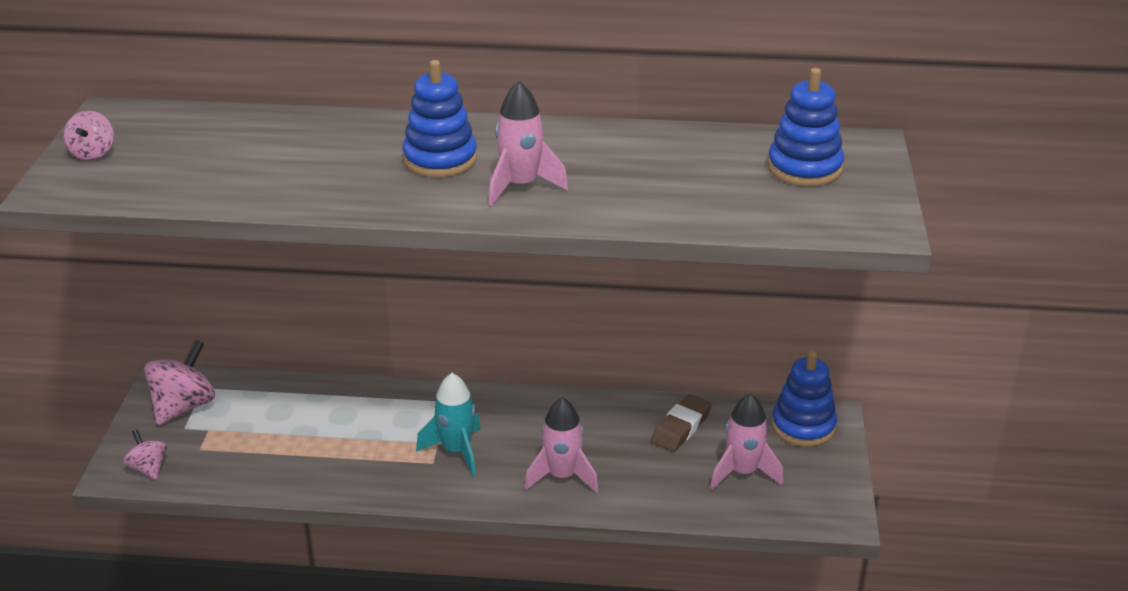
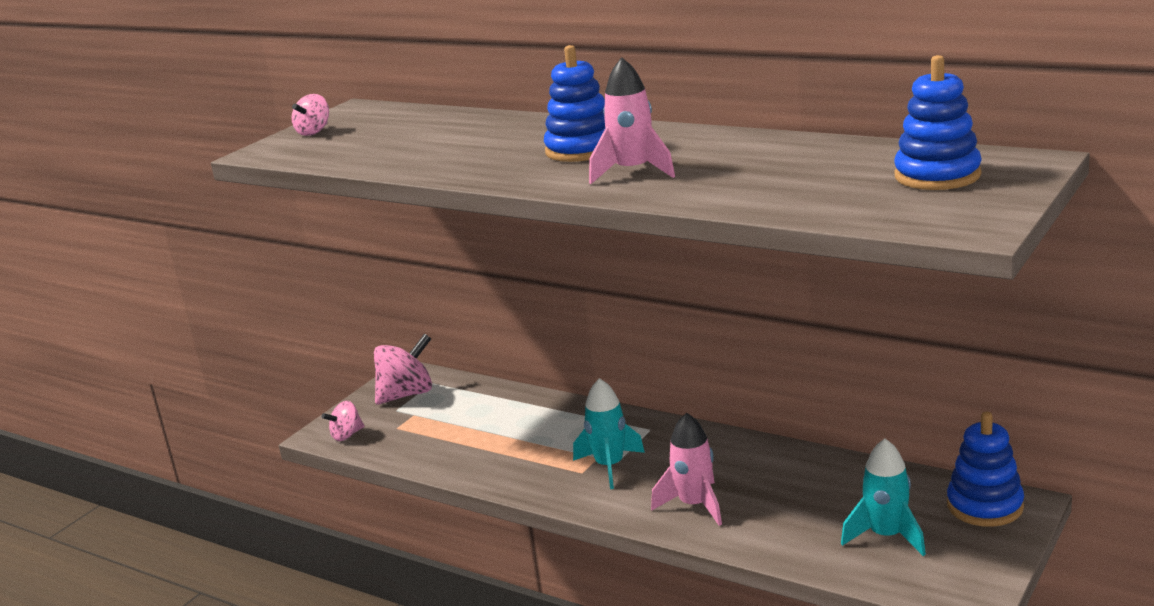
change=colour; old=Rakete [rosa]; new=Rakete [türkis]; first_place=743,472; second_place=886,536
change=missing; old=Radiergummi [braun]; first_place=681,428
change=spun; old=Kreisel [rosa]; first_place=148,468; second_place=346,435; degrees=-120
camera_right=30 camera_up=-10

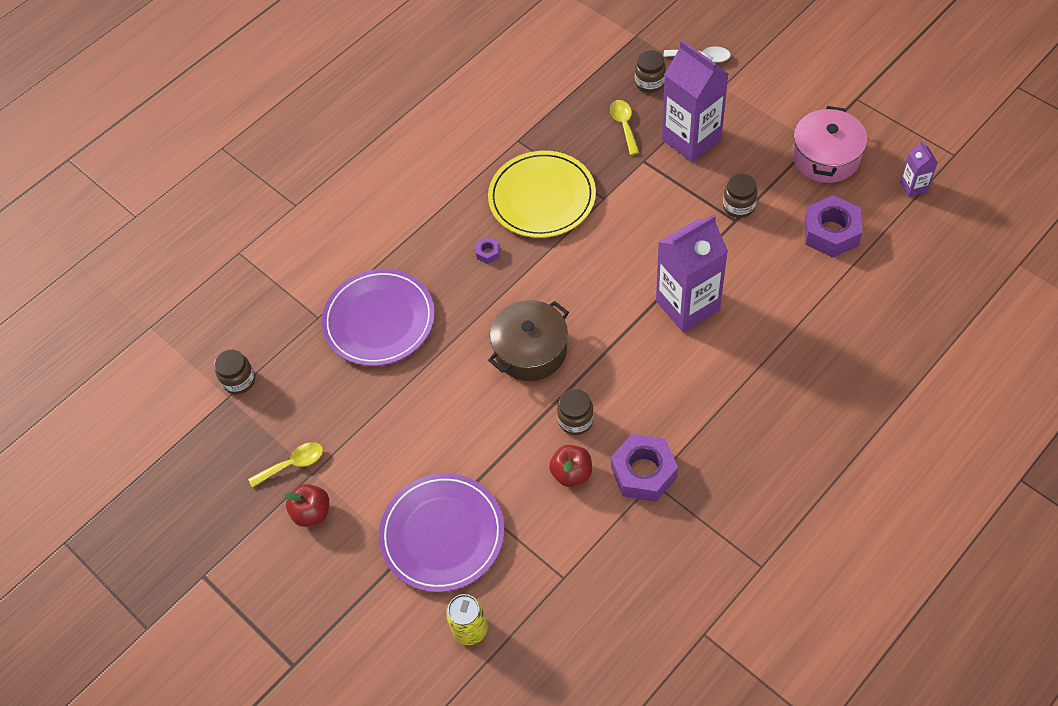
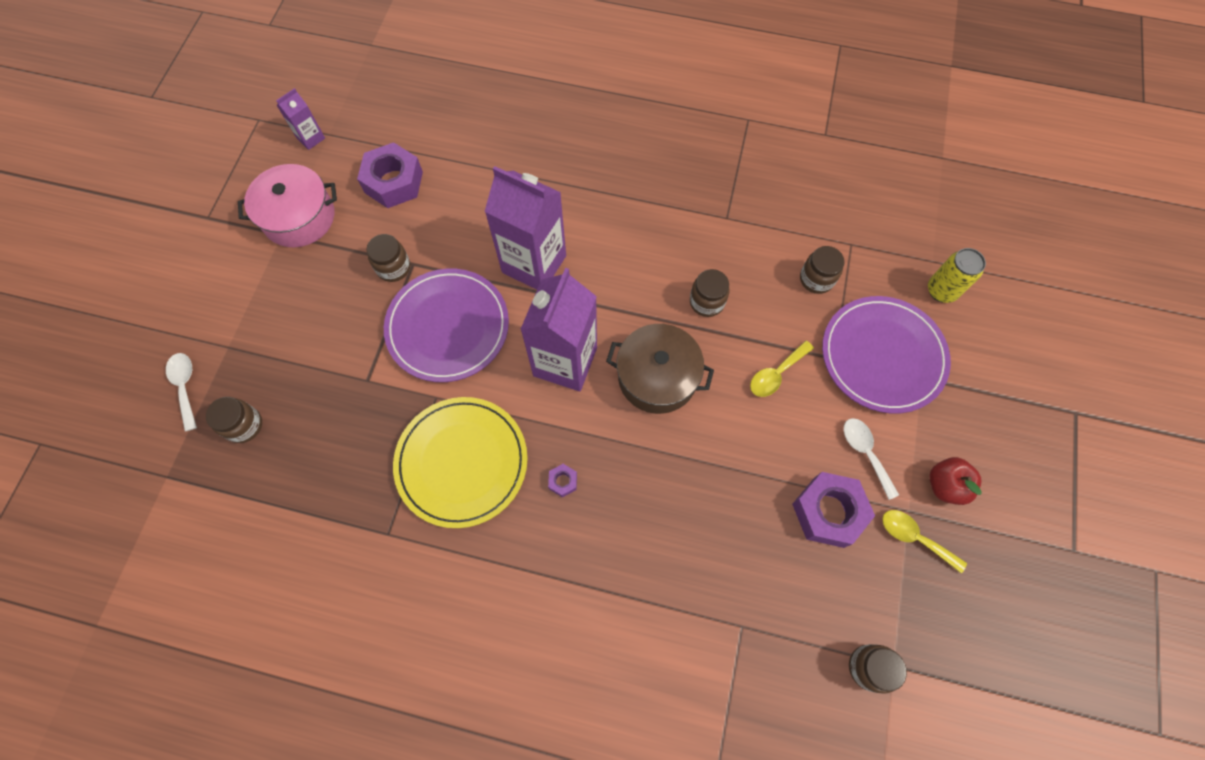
change=relocated; old=Getränkekarton [lila]; first_place=691,139; second_place=565,362
change=relocated; old=Löffel [gelb]; first_place=624,125; second_place=776,374
change=relocated; old=Teller [lila]; first_place=379,320; second_place=448,327
change=relocated; old=Sechskantmutter [lila]; first_place=643,472; second_place=828,512
change=missing; old=Apfel [rot]; first_place=571,473
change=appeared; new=Einmachglas [braun]; second_place=816,279
change=appeared; new=Löffel [weiß]; second_place=865,452
camera_right=-125 camera_up=10

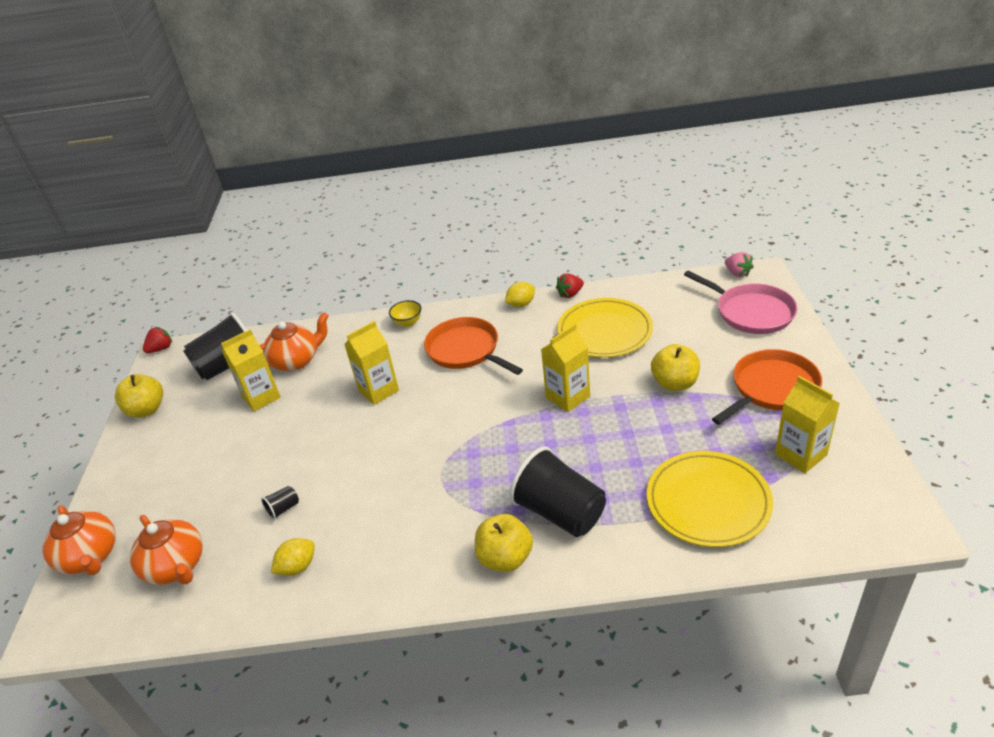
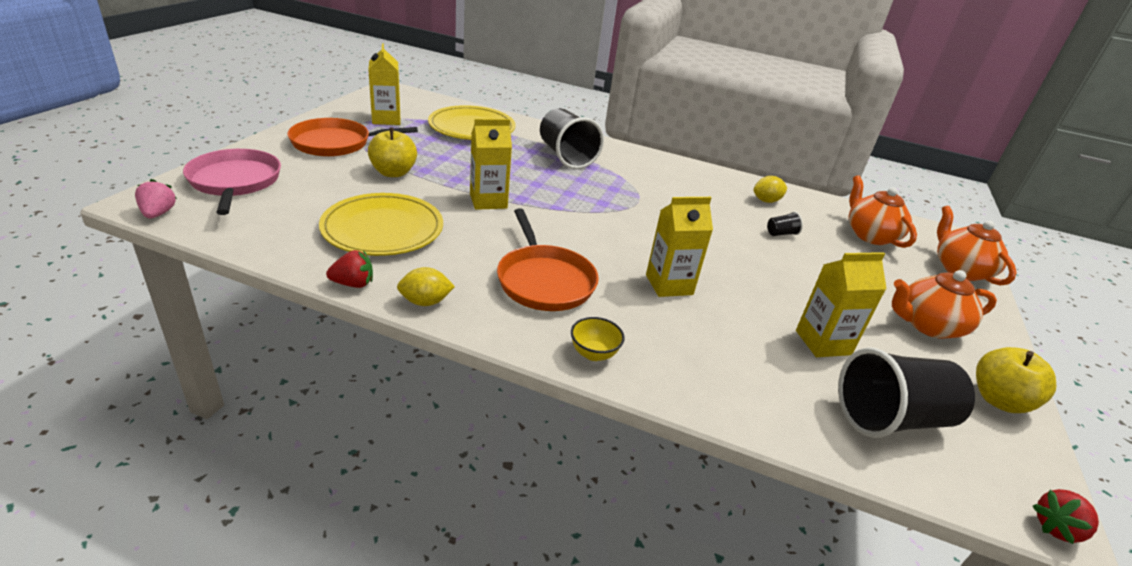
change=relocated; old=Teekanne [orange]; first_place=296,361; second_place=928,326
change=missing; old=Apfel [gelb]; first_place=505,558
camera_right=-165 camera_up=-5

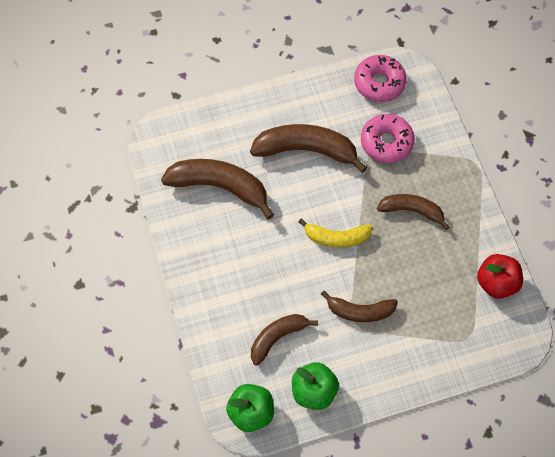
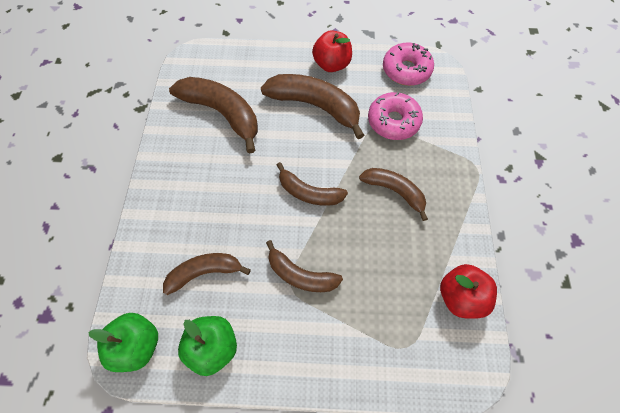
change=colour; old=Banane [gelb]; new=Banane [braun]; first_place=336,237; second_place=309,192
change=appeared; new=Apfel [rot]; second_place=331,64
camera_right=20 camera_up=0

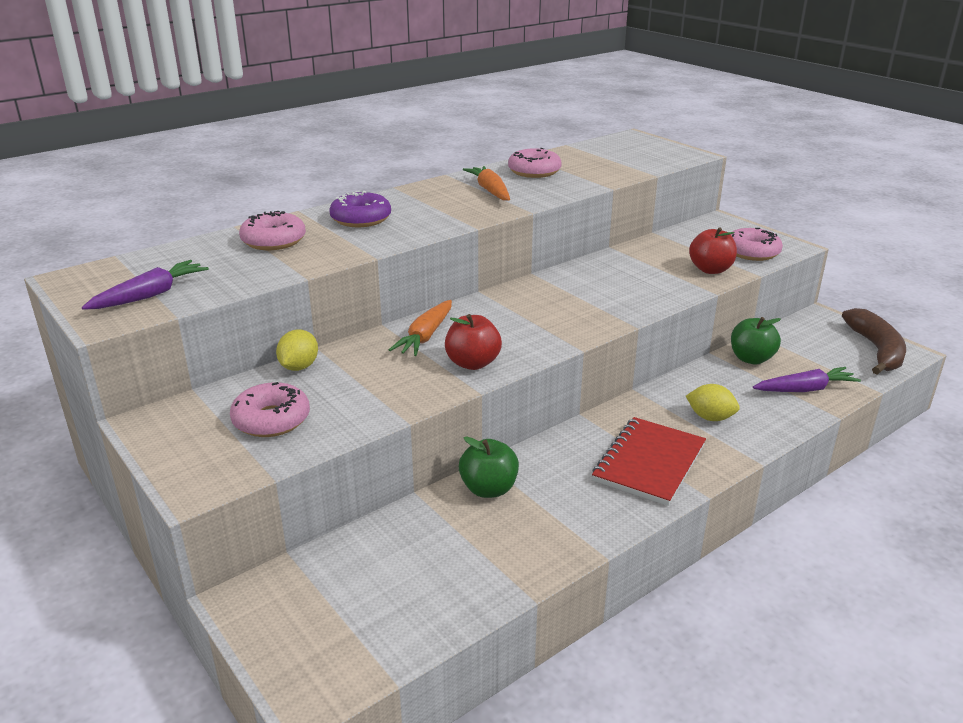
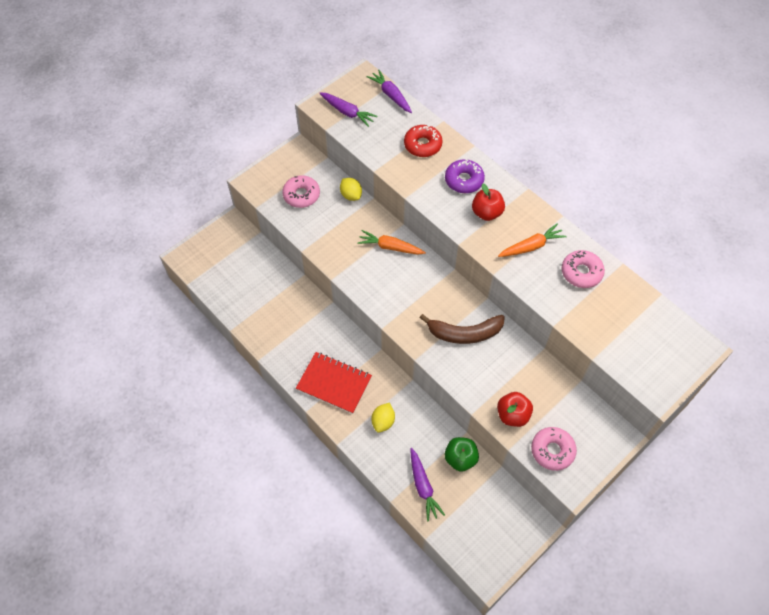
change=colour; old=Donut [rosa]; new=Donut [rot]; first_place=273,241; second_place=422,145
change=relocated; old=Banane [braun]; first_place=876,350; second_place=465,333
change=relocated; old=Apfel [rot]; first_place=472,363; second_place=486,213
change=spun; old=Zitrone [gelb]; first_place=299,367; second_place=351,195; degrees=45
change=missing; old=Apfel [grün]; first_place=489,489
change=appeared; new=Karotte [lila]; second_place=391,95
camera_right=85 camera_up=30

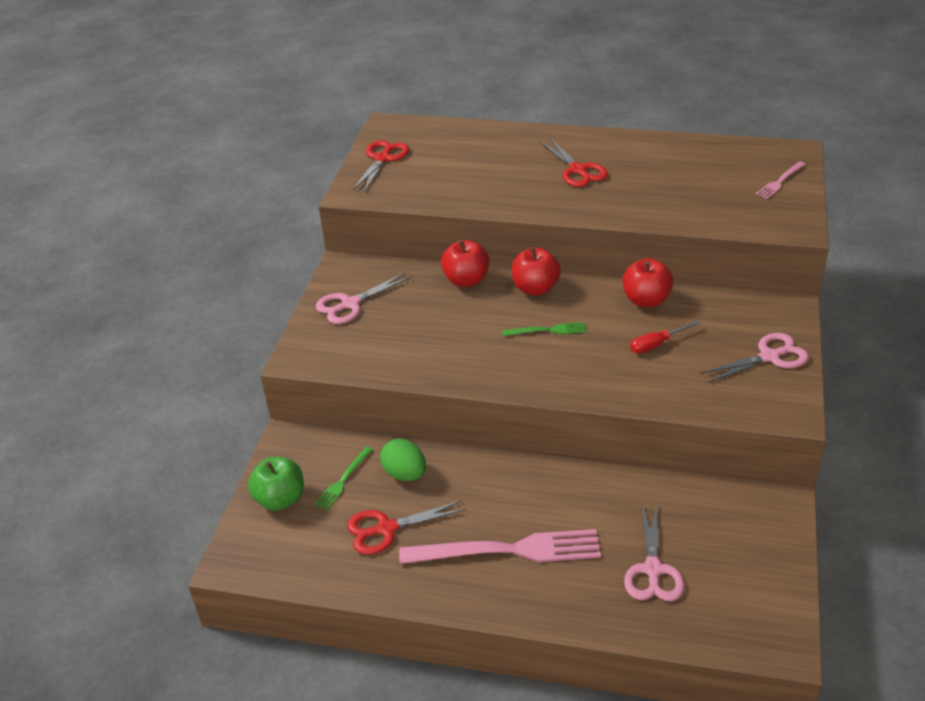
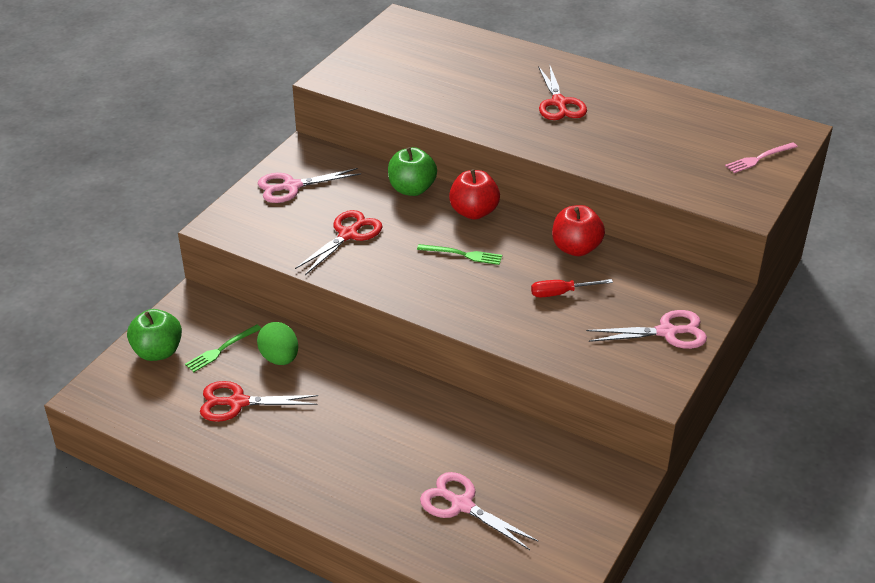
change=relocated; old=Schere [rot]; first_place=383,159; second_place=348,235
change=colour; old=Apfel [rot]; new=Apfel [grün]; first_place=466,280; second_place=412,189
change=spun; old=Schere [rosa]; first_place=652,570; second_place=462,505; degrees=105
change=missing; old=Gabel [rosa]; first_place=507,550
camera_right=15 camera_up=0

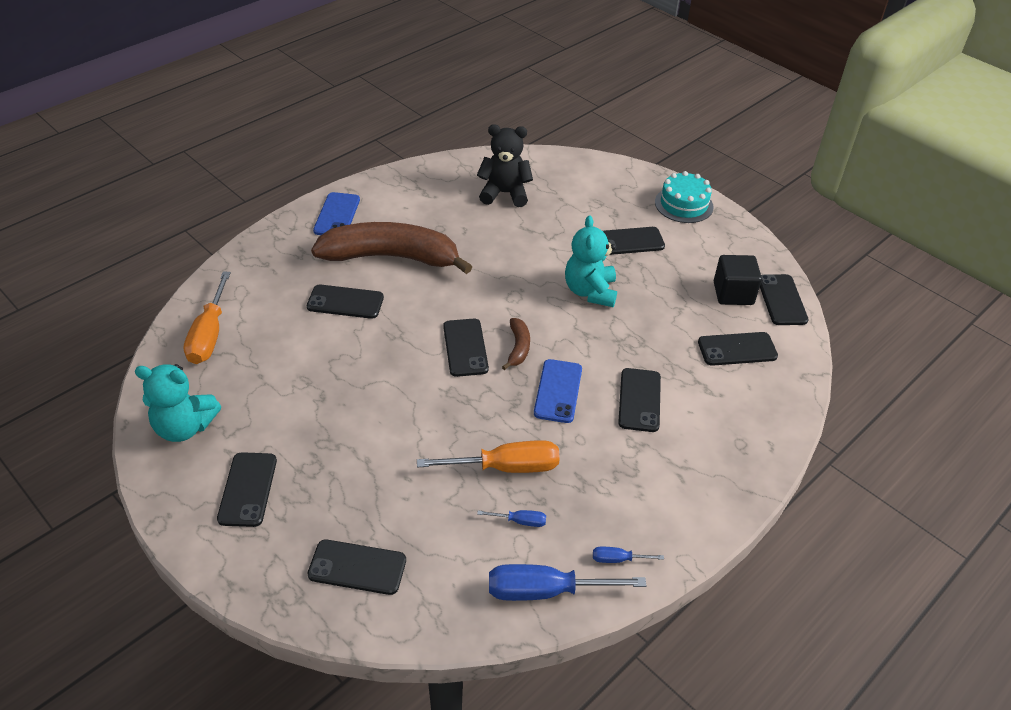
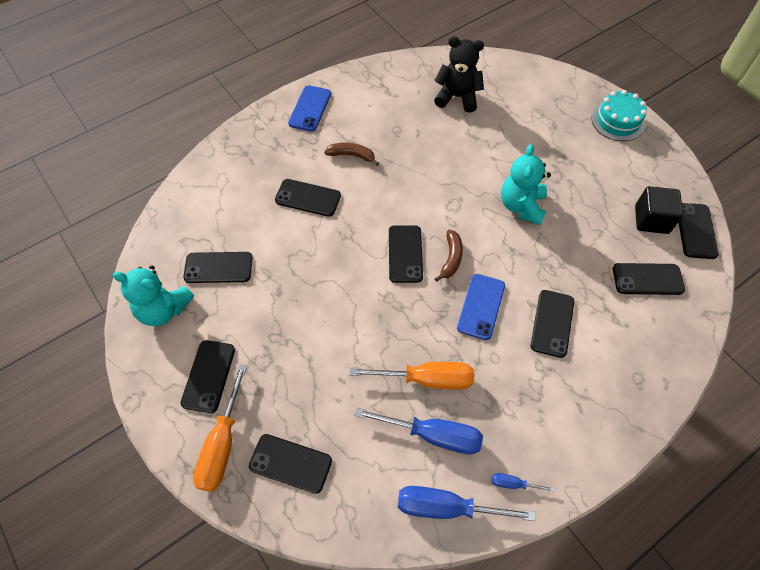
change=size; old=Banane [braun]; first_place=391,257; second_place=352,155; factor=0.41
change=relocated; old=Handy [schwarz]; first_place=629,241; second_place=218,268
change=relocated; old=Schraubenzieher [orange]; first_place=209,334; second_place=222,444
change=size; old=Schraubenzieher [blau]; first_place=520,521; second_place=432,435; factor=2.14
camera_right=10 camera_up=15

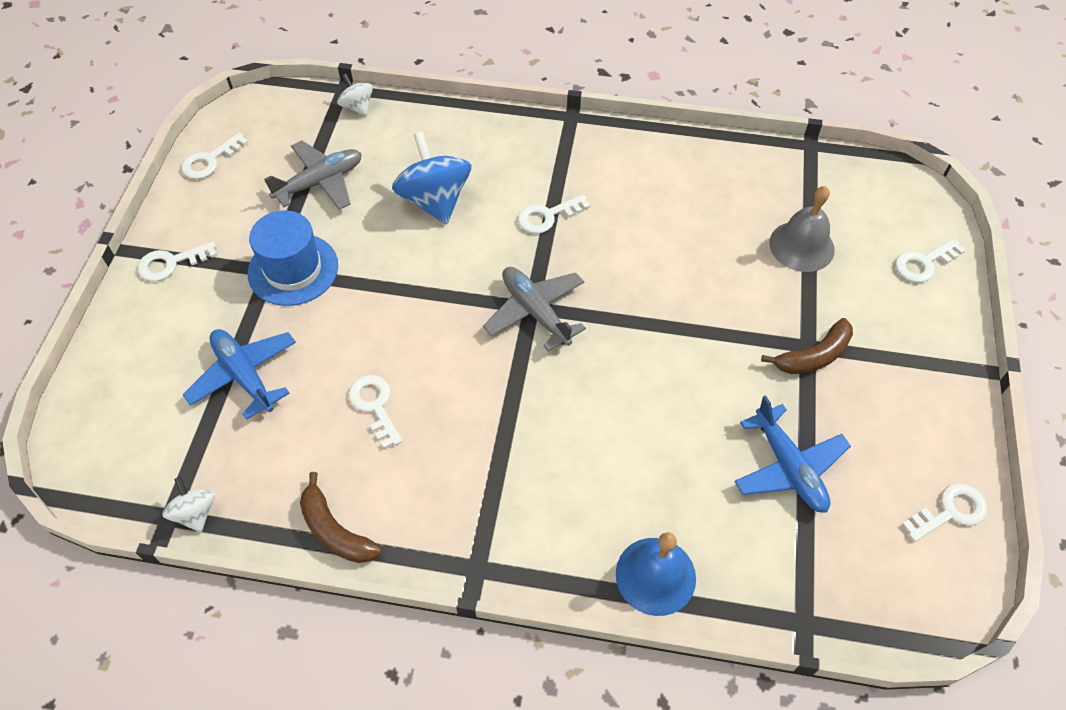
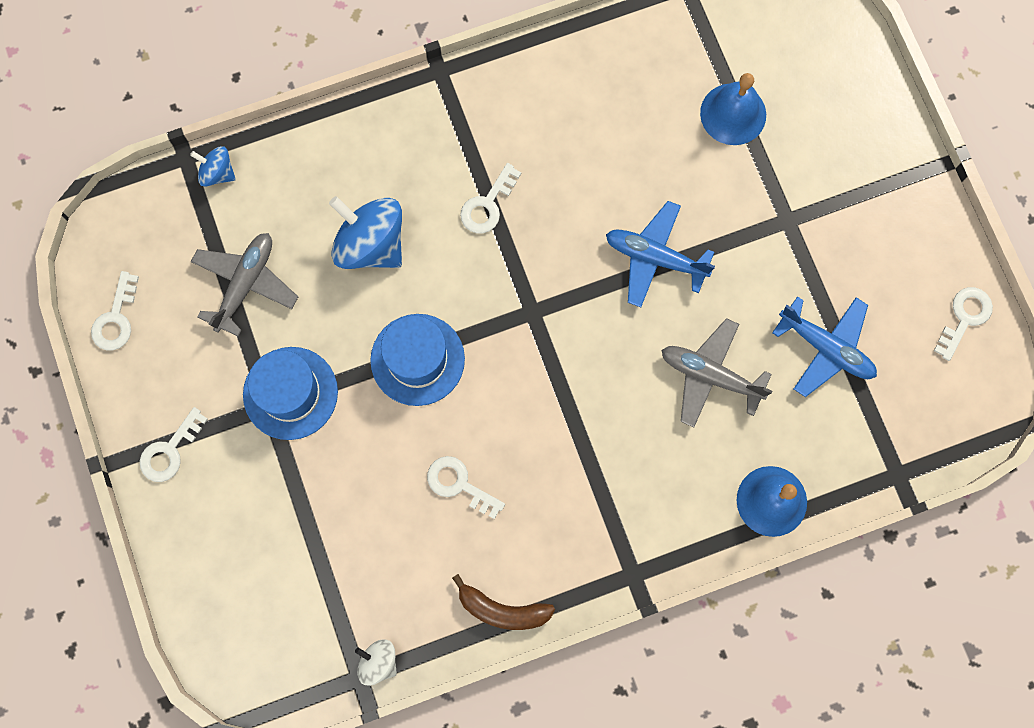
change=colour; old=Kreisel [weiß]; new=Kreisel [blau]; first_place=357,107; second_place=217,173
change=colour; old=Glocke [grau]; new=Glocke [blau]; first_place=801,246; second_place=733,114
change=missing; old=Schlüssel [weiß]; first_place=923,263
change=relocated; old=Flugzeug [grau]; first_place=535,312; second_place=710,375
change=missing; old=Banane [braun]; first_place=813,356
change=relocated; old=Flugzeug [blau]; first_place=244,376; second_place=655,258
change=appeared; new=Hut [blau]; second_place=417,359
camera_right=-30 camera_up=20

